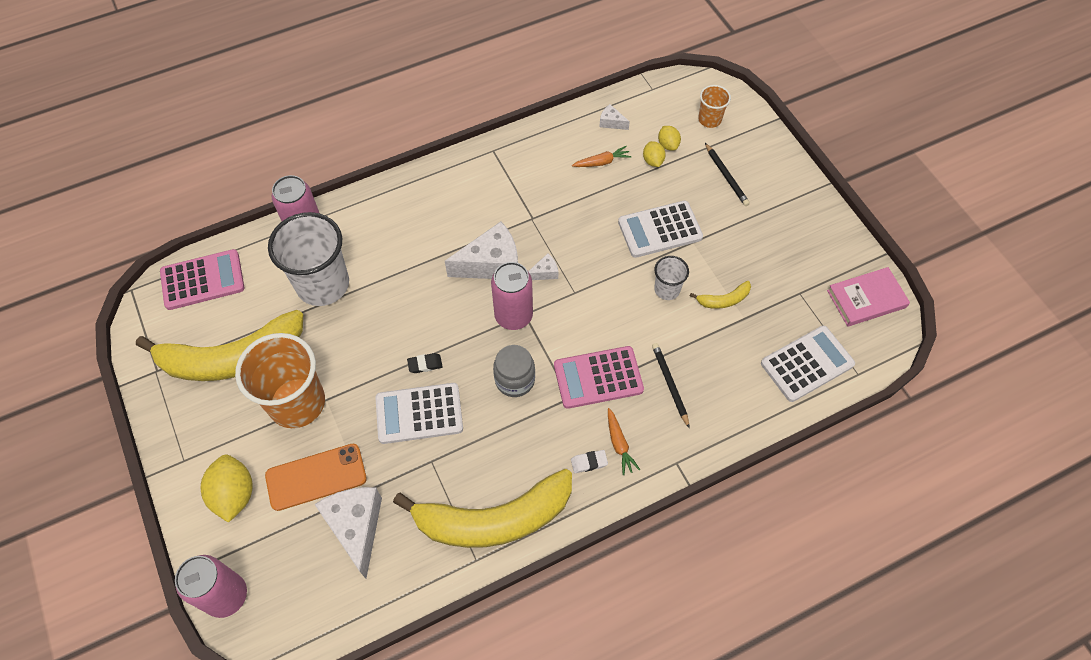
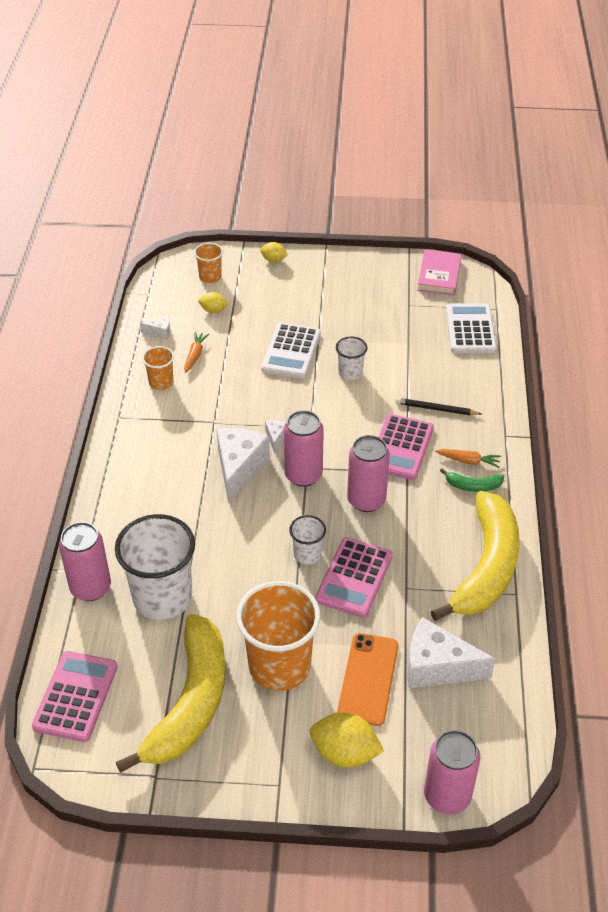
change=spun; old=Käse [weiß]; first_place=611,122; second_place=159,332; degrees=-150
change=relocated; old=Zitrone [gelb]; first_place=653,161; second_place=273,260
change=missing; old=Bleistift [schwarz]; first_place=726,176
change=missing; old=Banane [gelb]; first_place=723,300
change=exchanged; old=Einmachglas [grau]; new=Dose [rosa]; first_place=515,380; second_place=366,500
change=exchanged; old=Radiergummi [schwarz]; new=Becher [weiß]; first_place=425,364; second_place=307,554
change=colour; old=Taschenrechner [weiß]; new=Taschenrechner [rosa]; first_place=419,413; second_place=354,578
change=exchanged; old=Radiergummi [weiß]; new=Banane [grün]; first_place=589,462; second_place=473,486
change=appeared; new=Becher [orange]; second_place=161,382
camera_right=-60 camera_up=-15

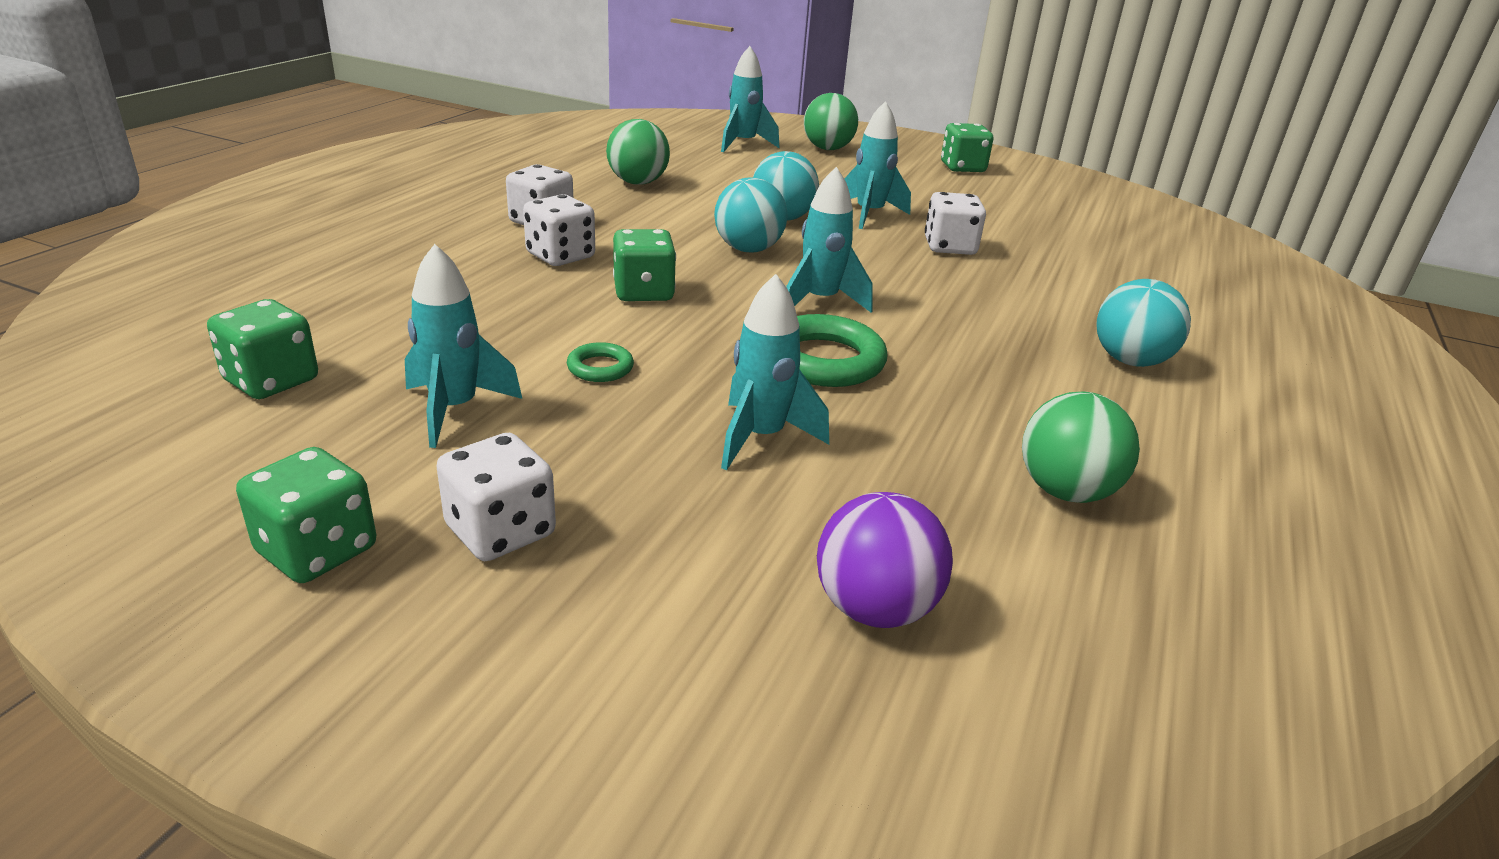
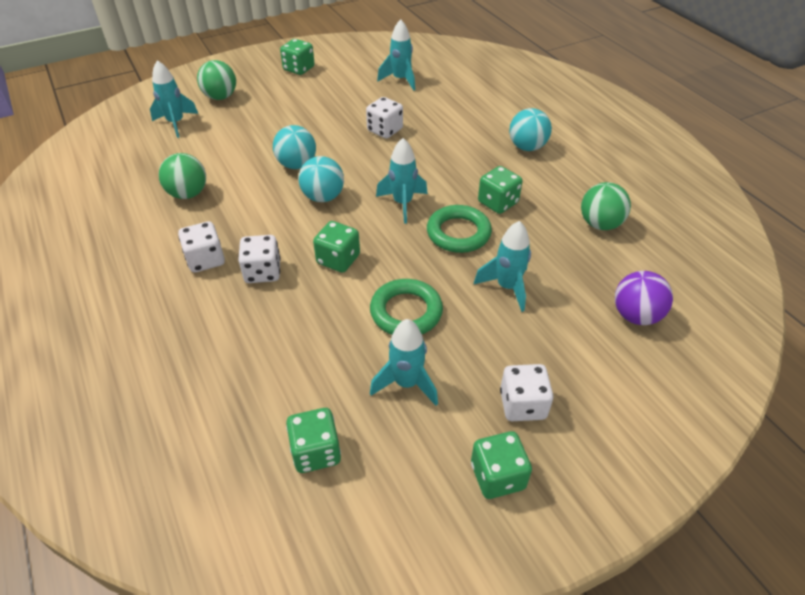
change=relocated; old=Rakete [türkis]; first_place=869,214; second_place=400,80
change=size; old=Ring [grün]; first_place=600,368; second_place=406,312; factor=1.94
change=appeared; new=Spielwürfel [grün]; second_place=498,202
camera_right=-50 camera_up=15

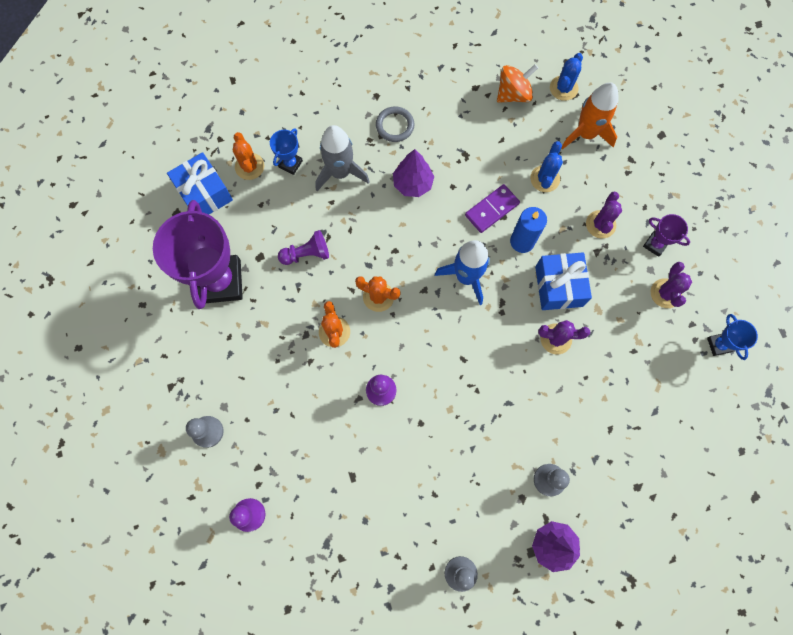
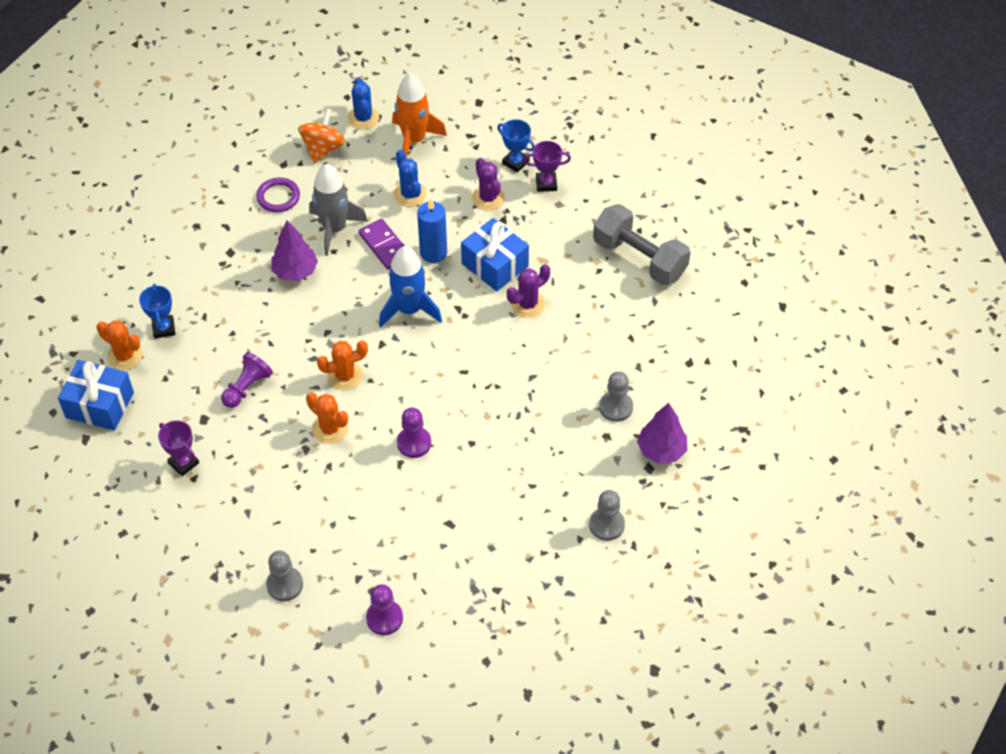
change=missing; old=Ring [grau]; first_place=395,125
change=relocated; old=Rakete [grau]; first_place=340,172; second_place=334,229
change=spun; old=Dominostein [lila]; first_place=491,209; second_place=385,246; degrees=-45
change=size; old=Pokal [lila]; first_place=220,281; second_place=183,463; factor=0.44
change=missing; old=Kaktus [lila]; first_place=665,293
change=relocated; old=Pokal [blau]; first_place=719,345; second_place=515,162
change=appeared; new=Ring [lila]; second_place=278,197
change=appeared; new=Hantel [grau]; second_place=639,258
camera_right=-40 camera_up=-20

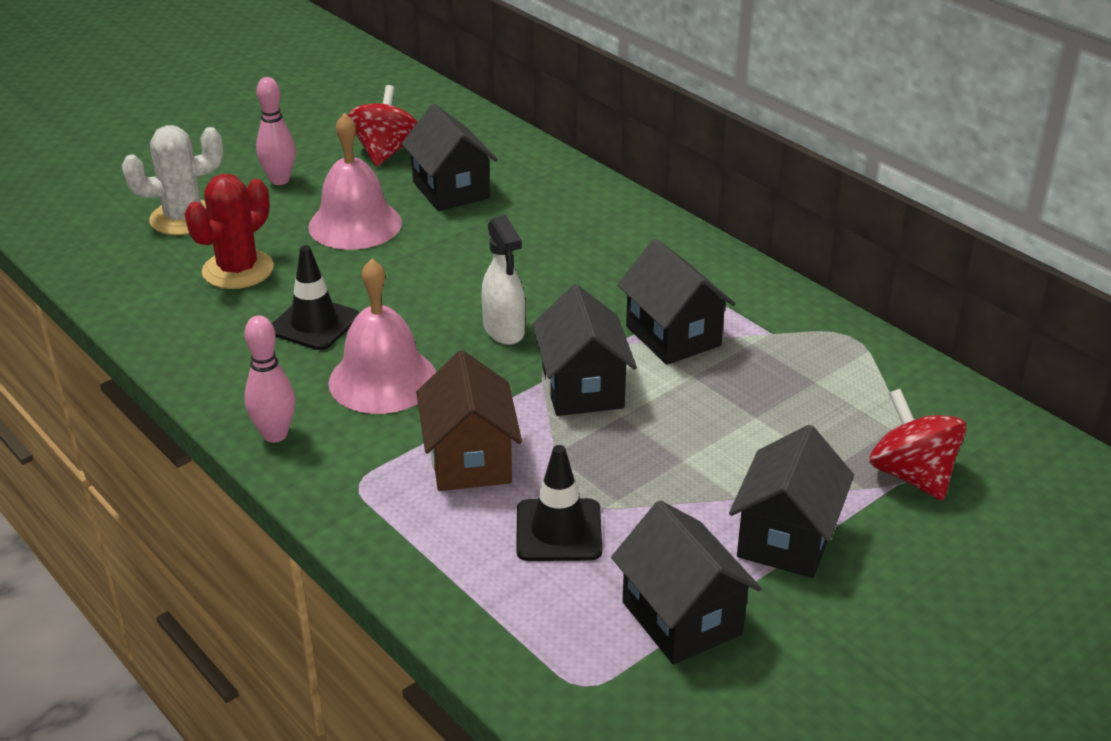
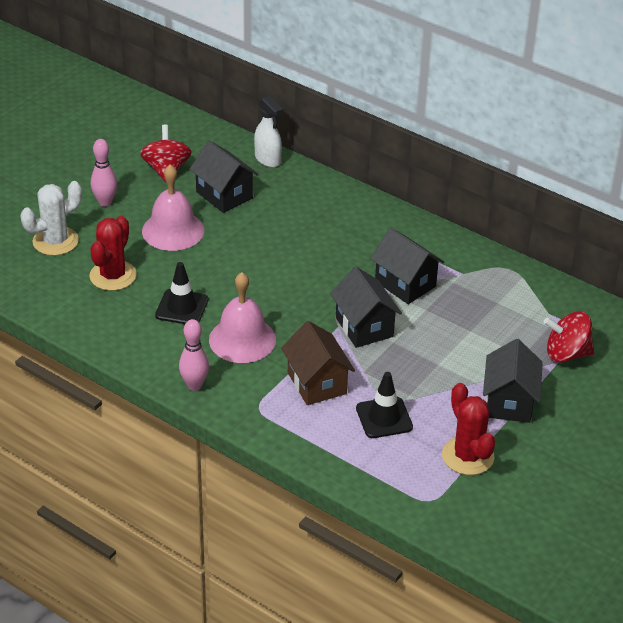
change=relocated; old=Sprühflasche [weiß]; first_place=504,330; second_place=268,159
change=spun; old=Kreisel [rot]; first_place=912,475; second_place=566,354; degrees=-45
change=exchanged; old=Haus [schwarz]; new=Kaktus [rot]; first_place=681,618; second_place=467,456
camera_right=-15 camera_up=5

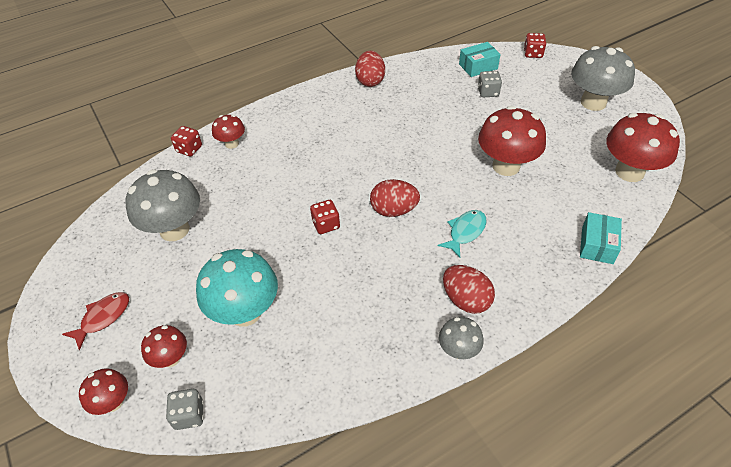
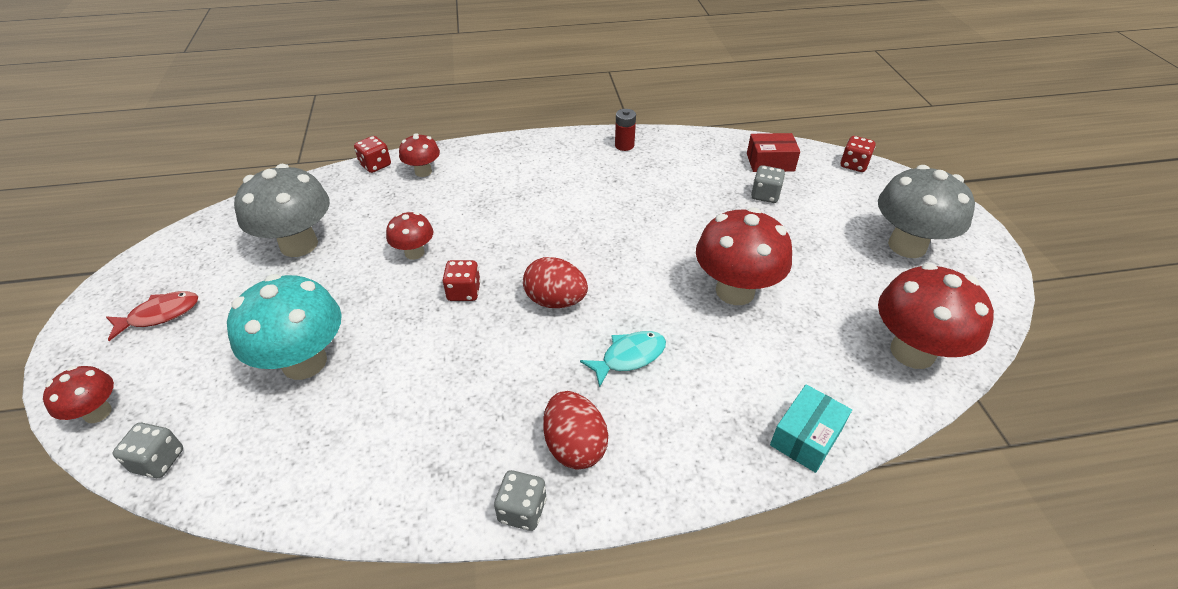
change=colour; old=Schachtel [türkis]; new=Schachtel [rot]; first_place=478,66; second_place=770,162
change=exchanged; old=Ei [rot]; new=Batterie [rot]; first_place=370,81; second_place=624,145
change=exchanged; old=Pilz [grau]; new=Spielwürfel [grau]; first_place=458,350; second_place=522,510
change=relocated; old=Pilz [rot]; first_place=171,358; second_place=414,253
camera_right=20 camera_up=-5

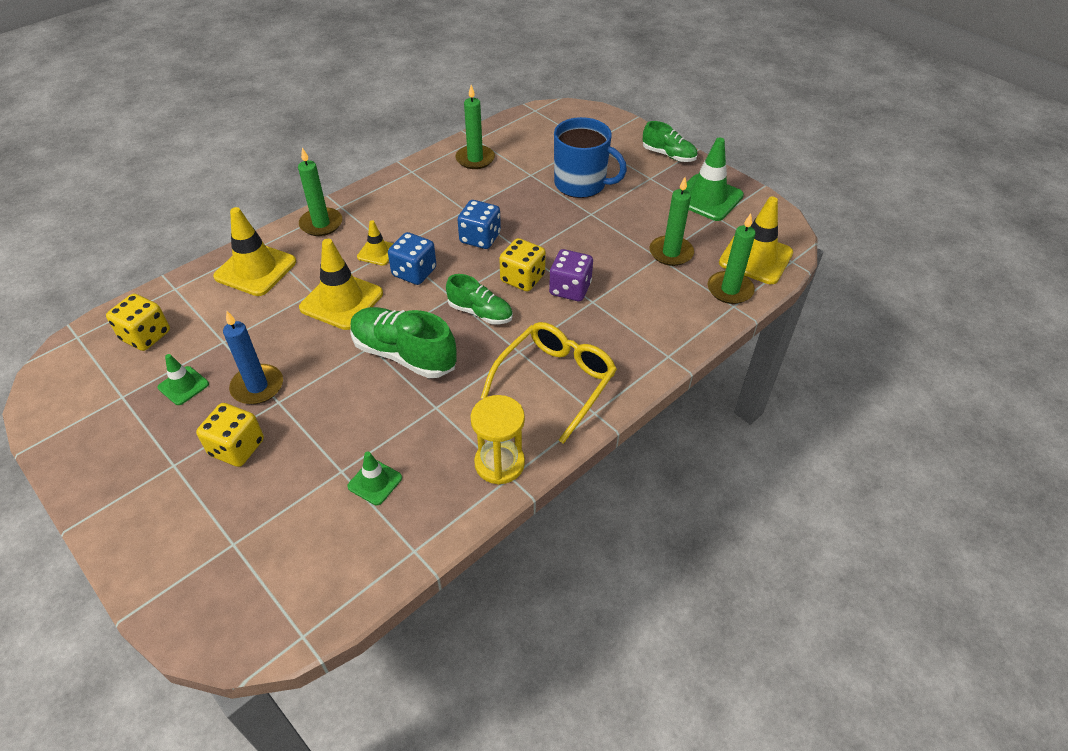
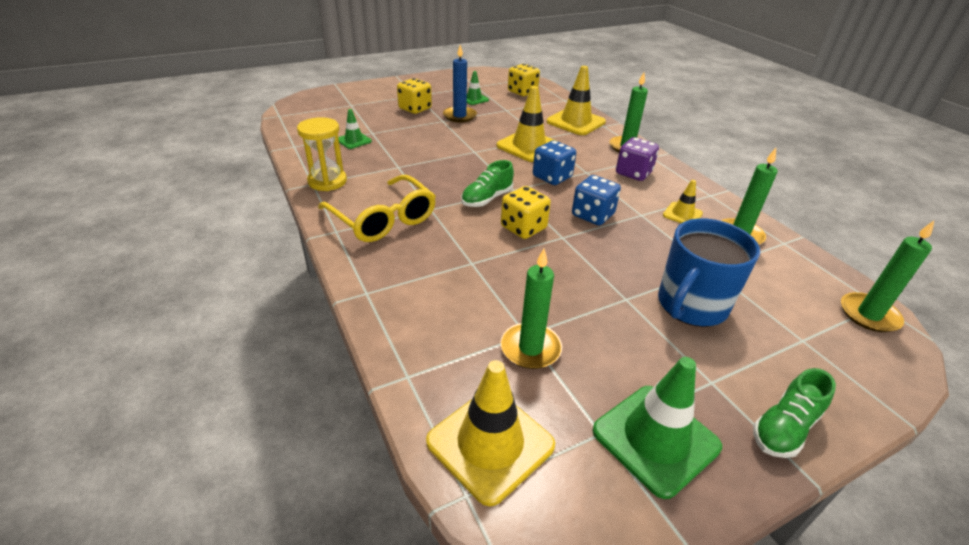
change=relocated; old=Kerze [grün]; first_place=730,290; second_place=869,315
change=relocated; old=Leitkegel [gelb]; first_place=377,252; second_place=682,214
change=relocated; old=Spielwürfel [lila]; first_place=570,289; second_place=633,173
change=missing; old=Schuh [grün]; first_place=404,354
camera_right=105 camera_up=-10

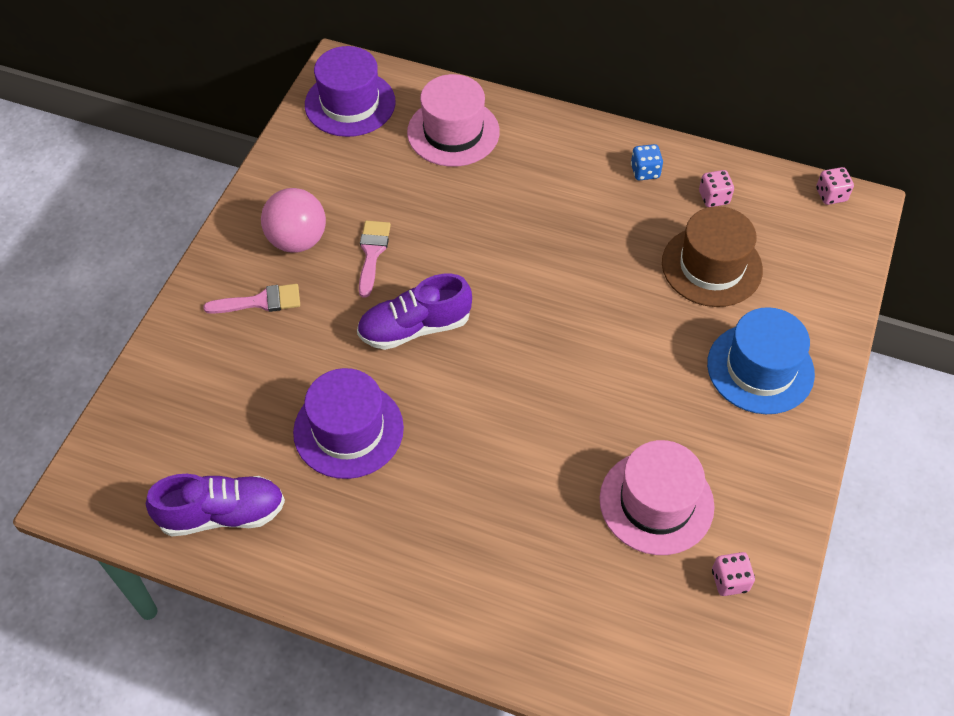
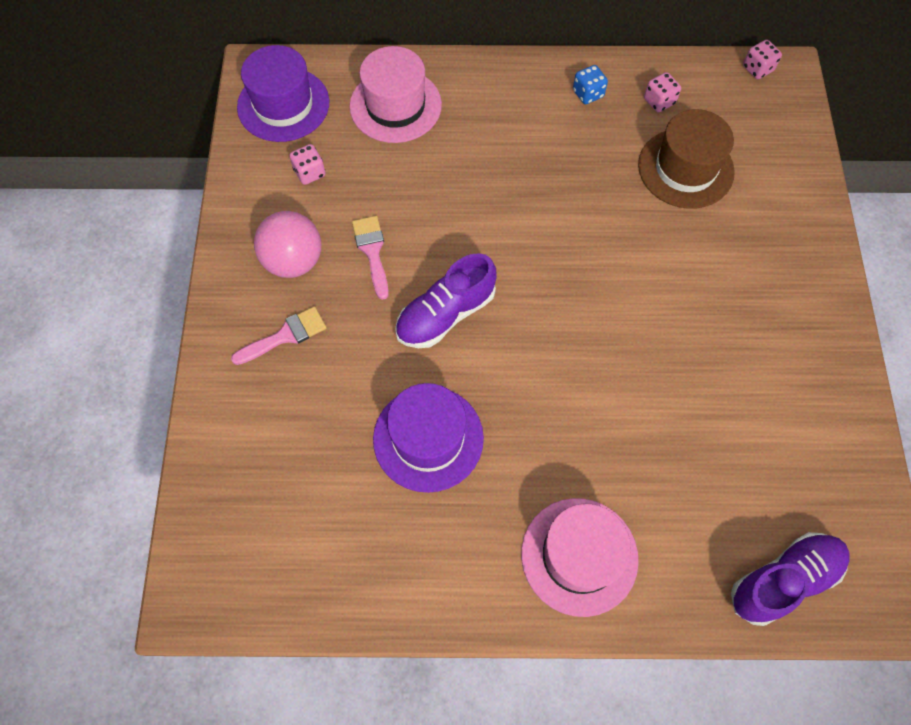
change=missing; old=Hut [blau]; first_place=760,368
change=relocated; old=Hut [rosa]; first_place=656,502; second_place=579,556
change=relocated; old=Schuh [lila]; first_place=222,514; second_place=783,580
change=relocated; old=Spielwürfel [rosa]; first_place=729,580; second_place=309,173
camera_right=-20 camera_up=10

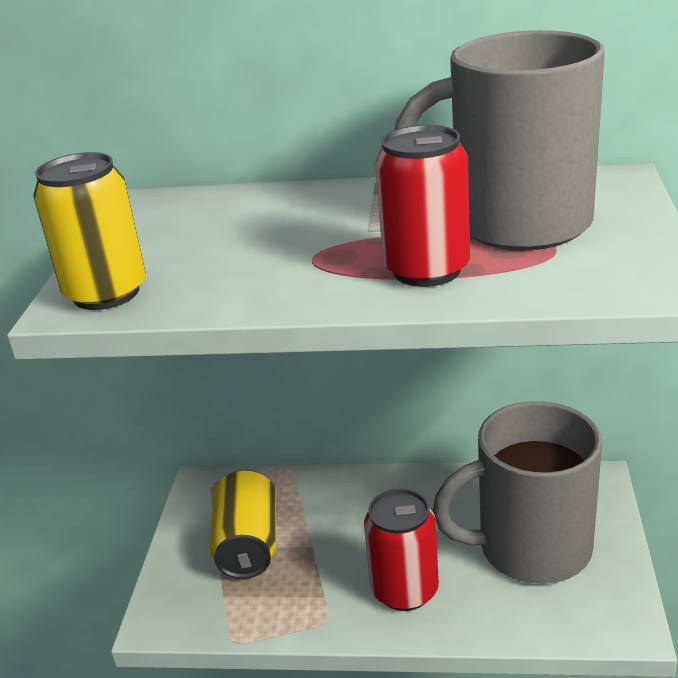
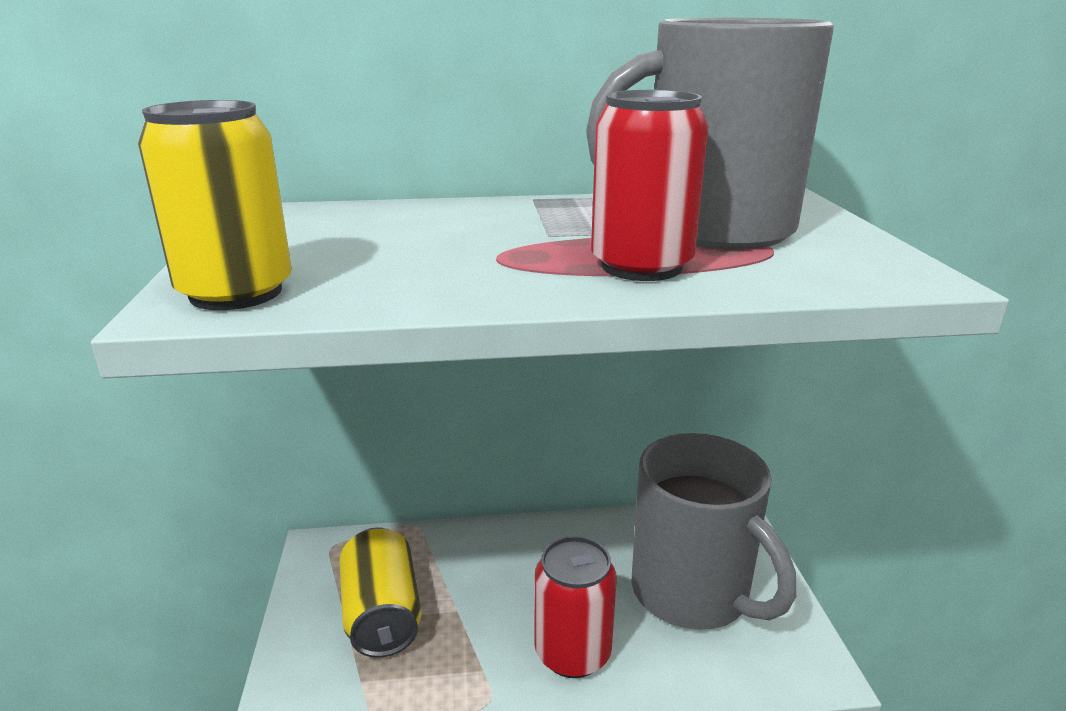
change=spun; old=Tasse [grau]; first_place=530,548; second_place=693,593; degrees=-105
camera_right=-15 camera_up=-5

